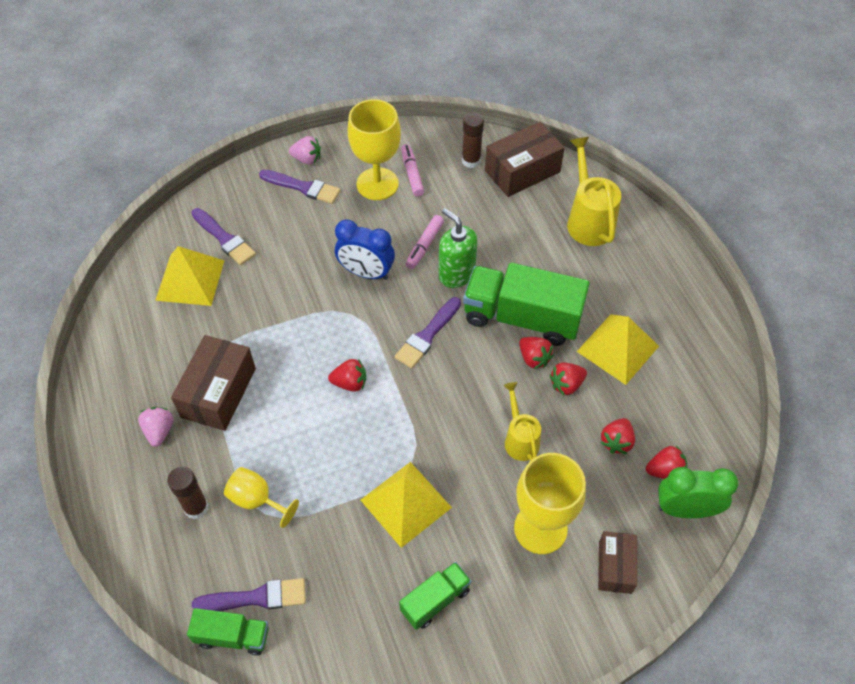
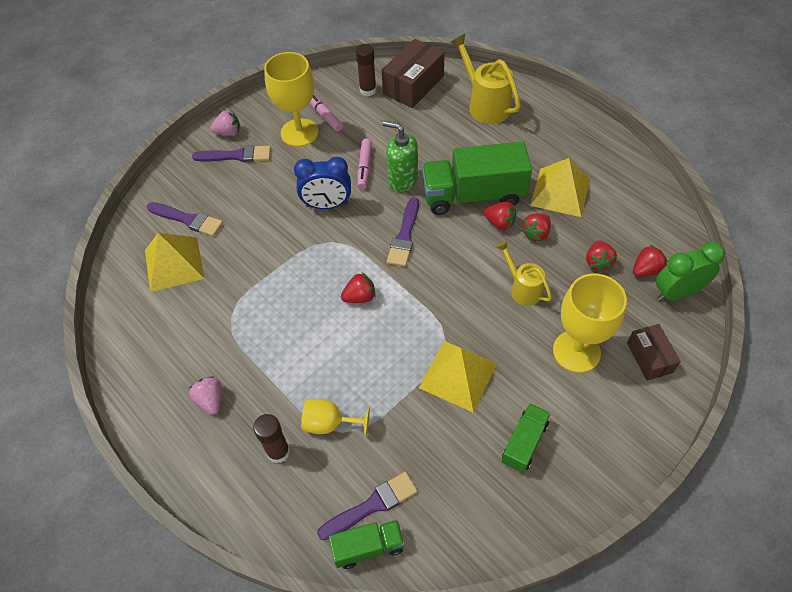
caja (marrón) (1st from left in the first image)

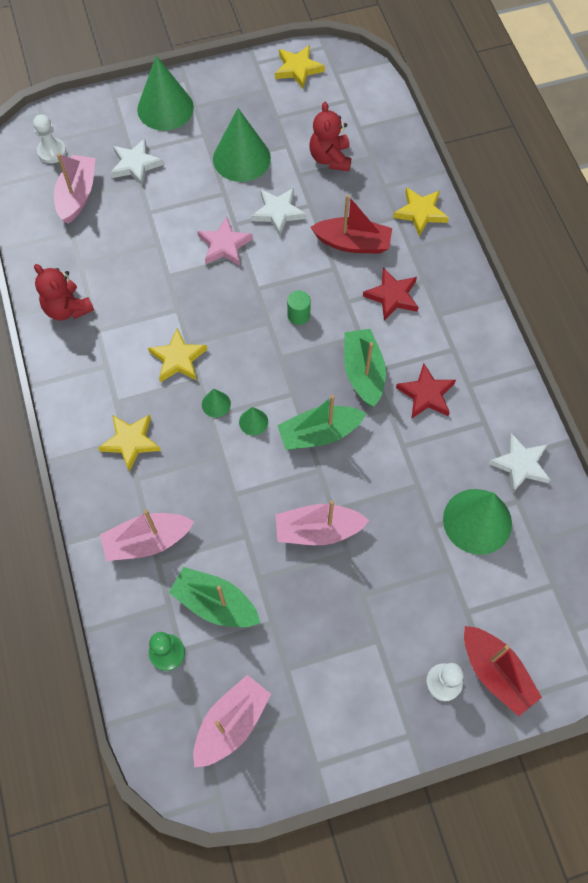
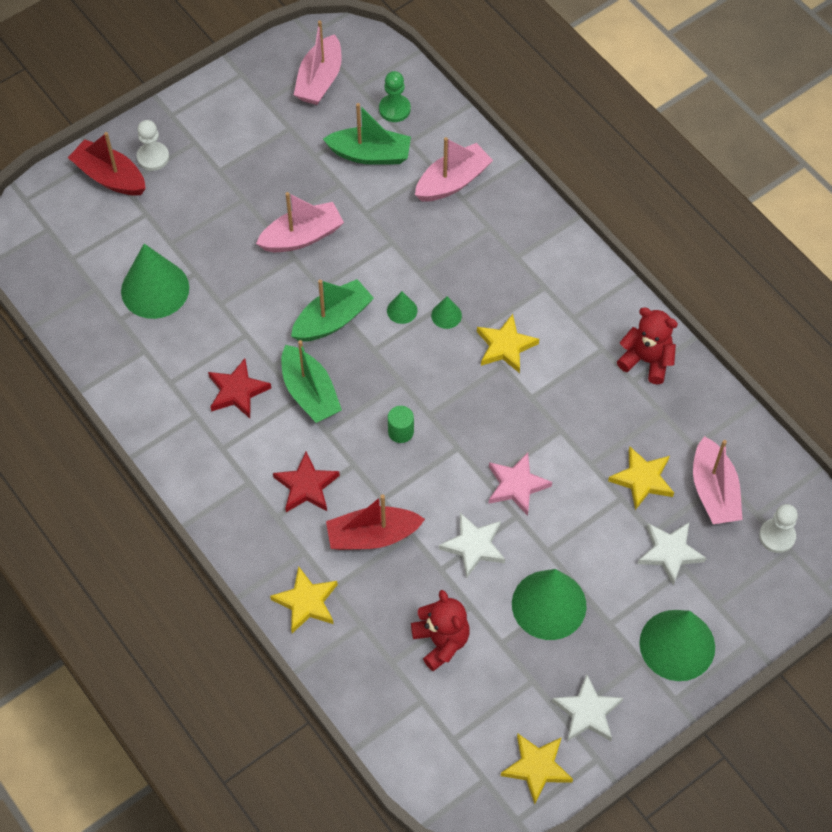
estrella (amarillo) (4th from left)
estrella (blanco) (2nd from left)

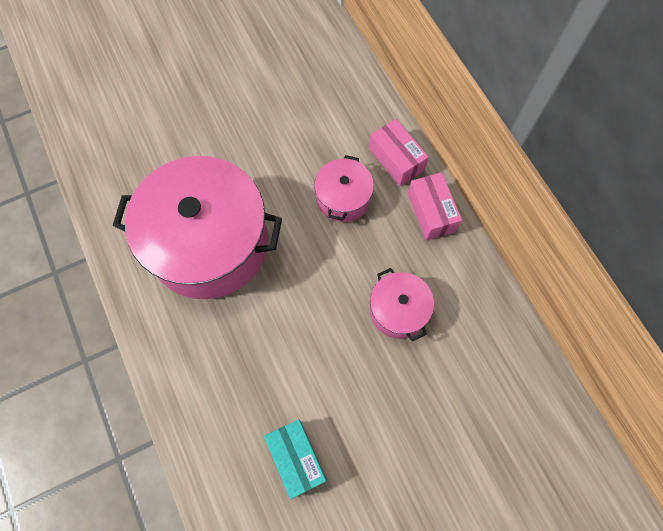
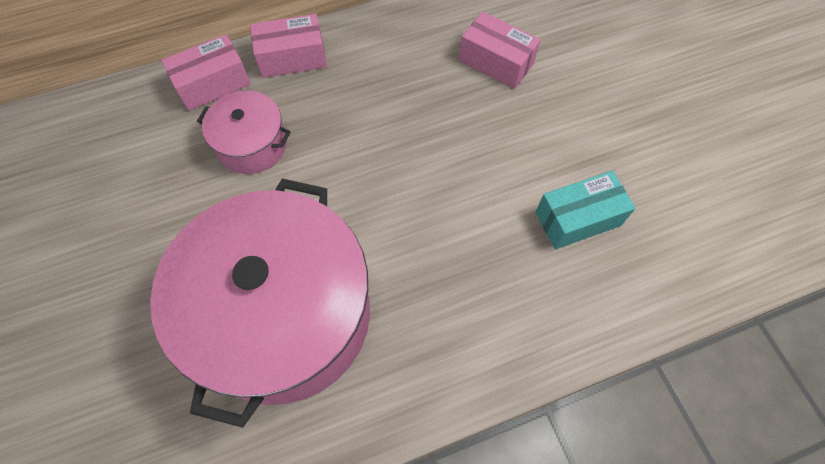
olla (rosa) (3rd from left in the first image)
caja (rosa) (3rd from left)

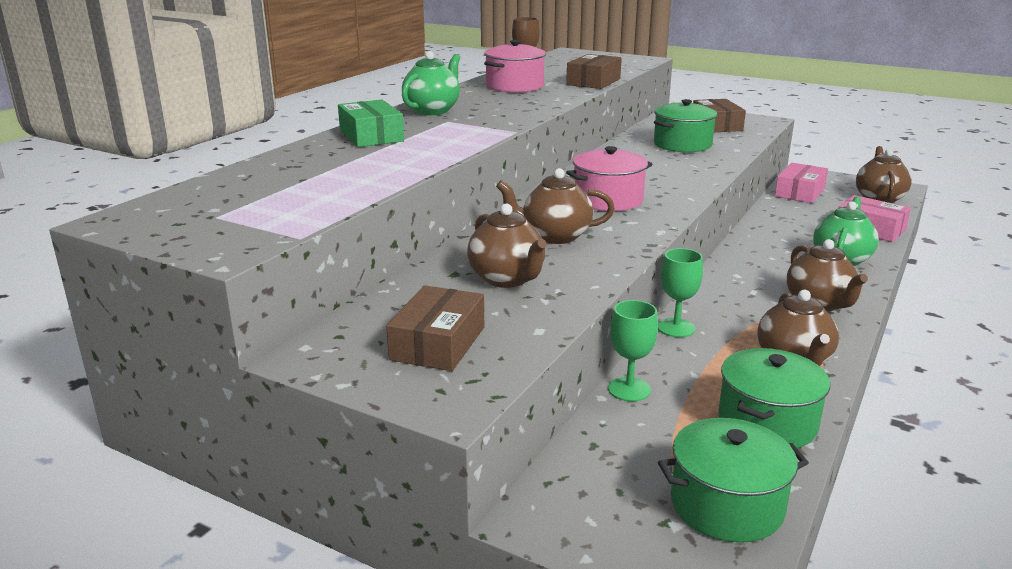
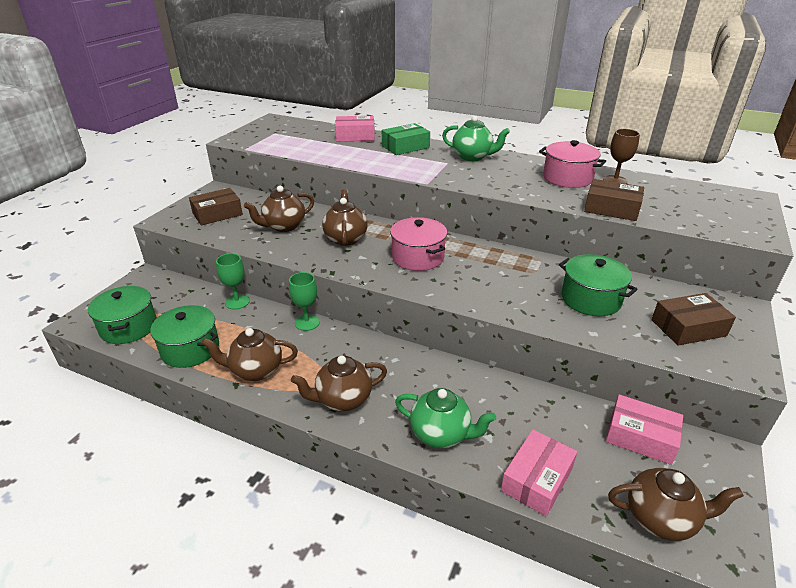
caja (marrón) (1st from left)
caja (rosa) (1st from left)

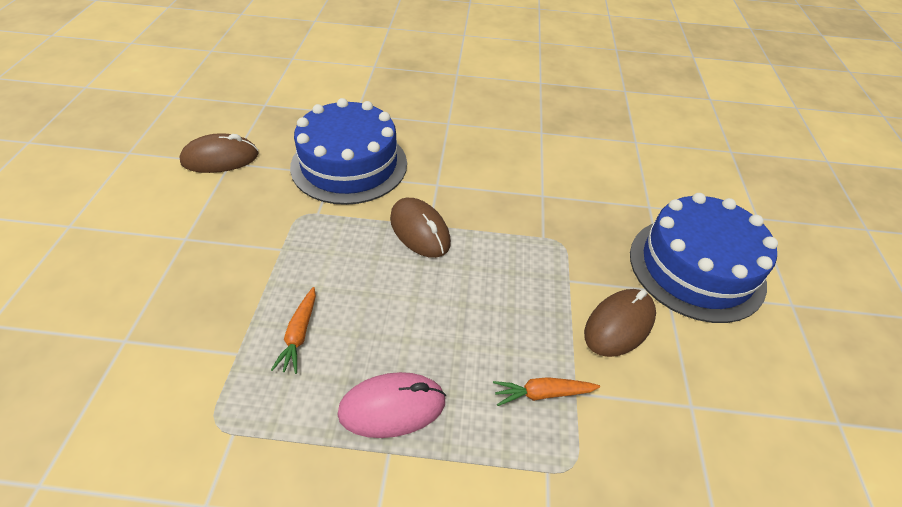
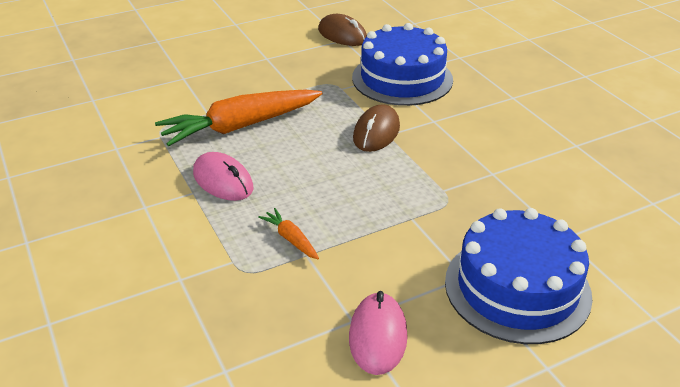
zanahoria (naranja) (1st from left)
ratón (marrón) (3rd from left in the first image)
ratón (rosa) (2nd from left)

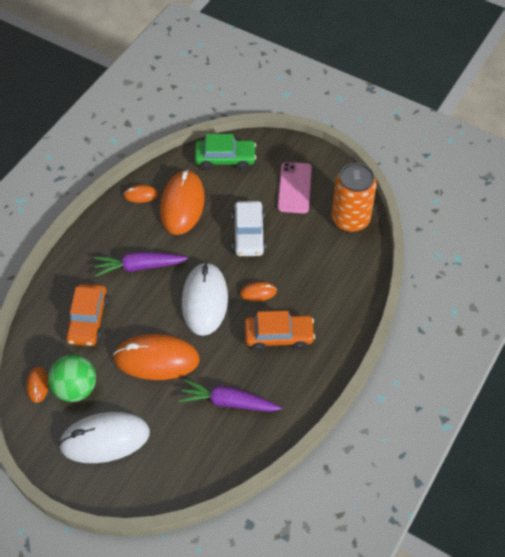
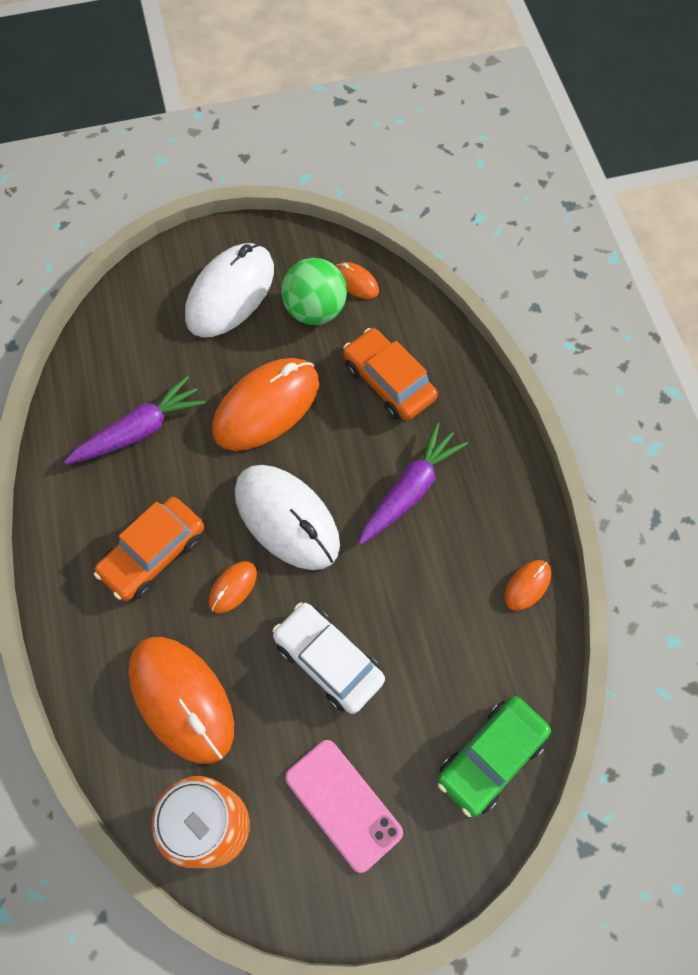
ratón (naranja) (1st from left)

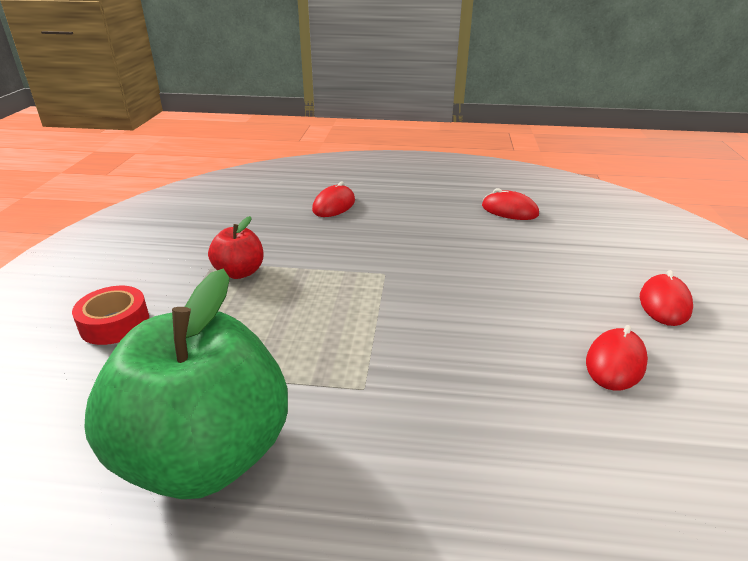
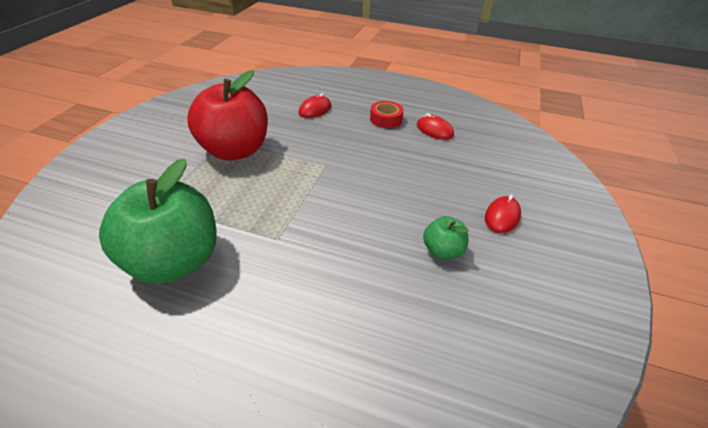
cinta adhesiva (rojo)
manzana (rojo)
manzana (verde) (2nd from left)

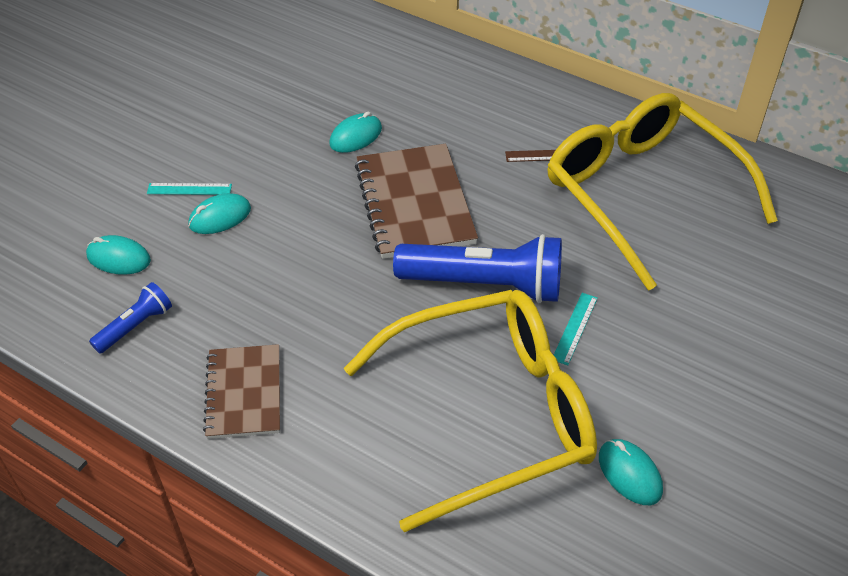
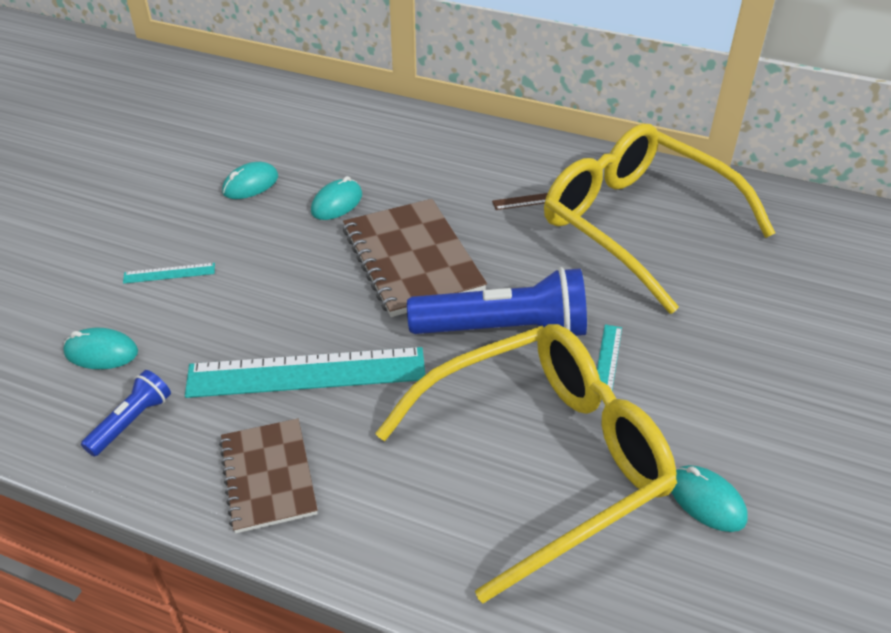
ratón (turquesa) (2nd from left)
regla (turquesa) (2nd from left)

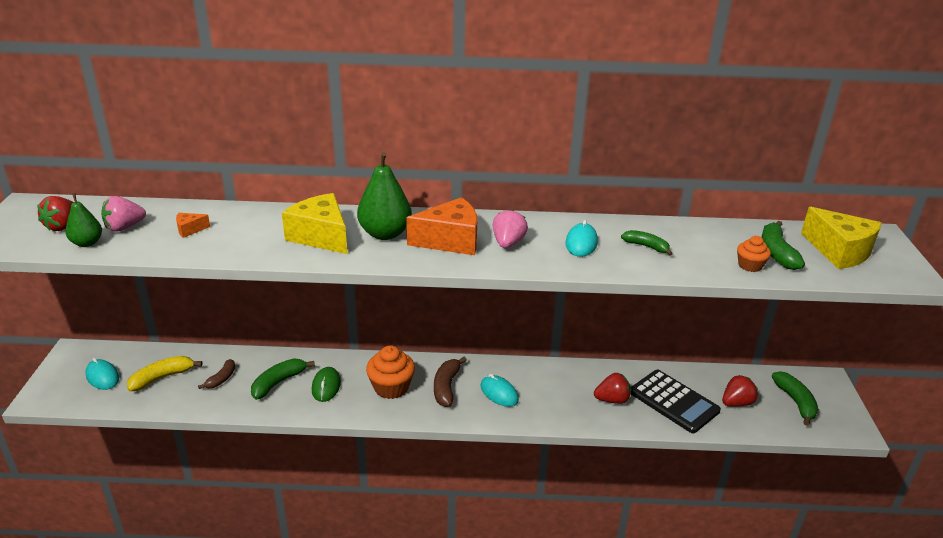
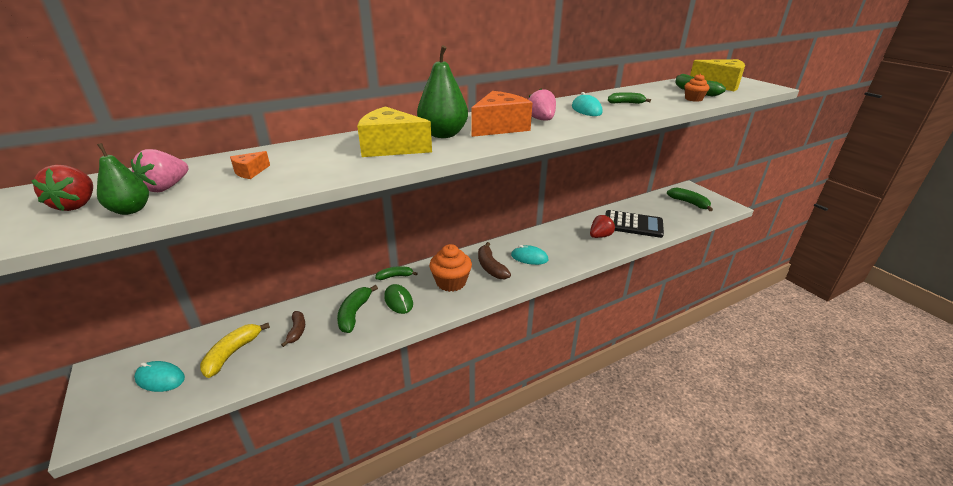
fresa (rojo) (3rd from left in the first image)
plátano (verde) (2nd from left)

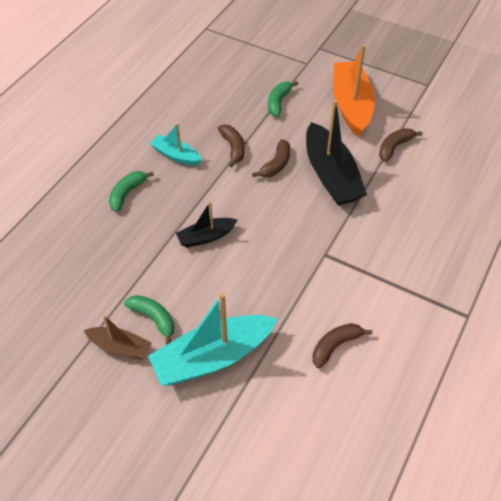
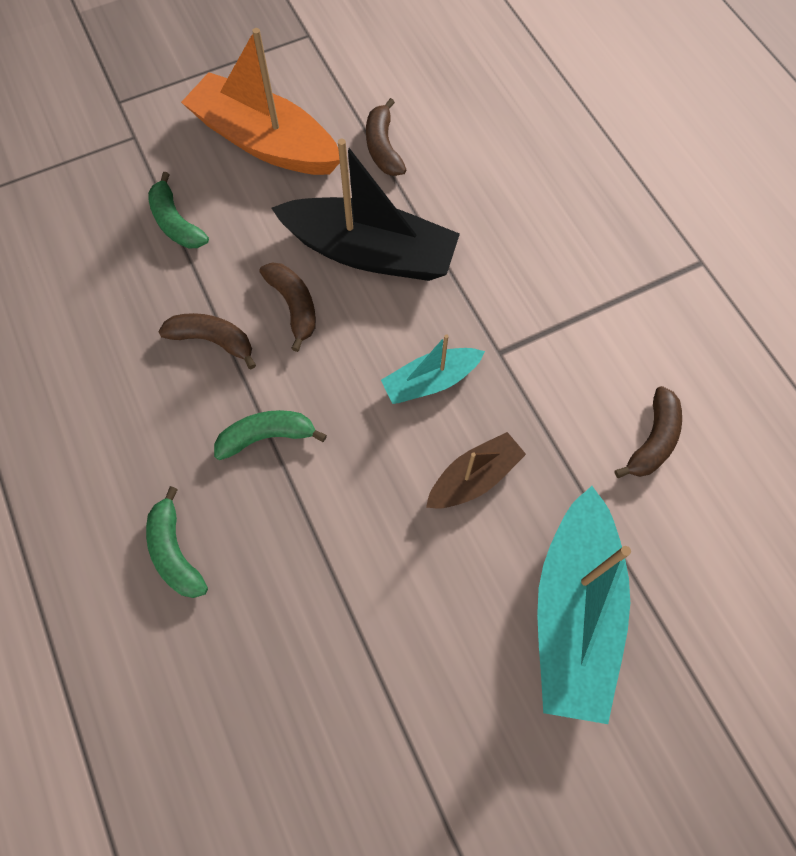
barco (marrón)
plátano (verde) (3rd from left)
barco (turquesa) (1st from left)
barco (negro) (1st from left in the first image)
plátano (marrón) (4th from left)

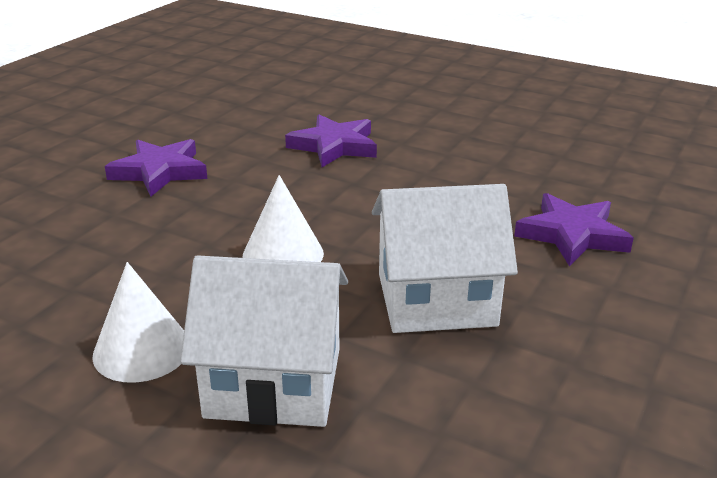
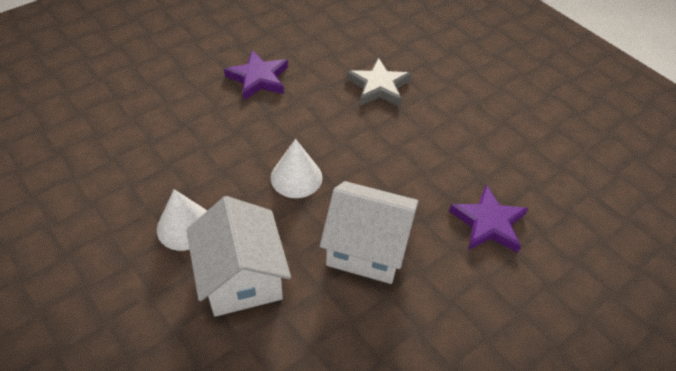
casa (blanco) (1st from left)
estrella (gris)

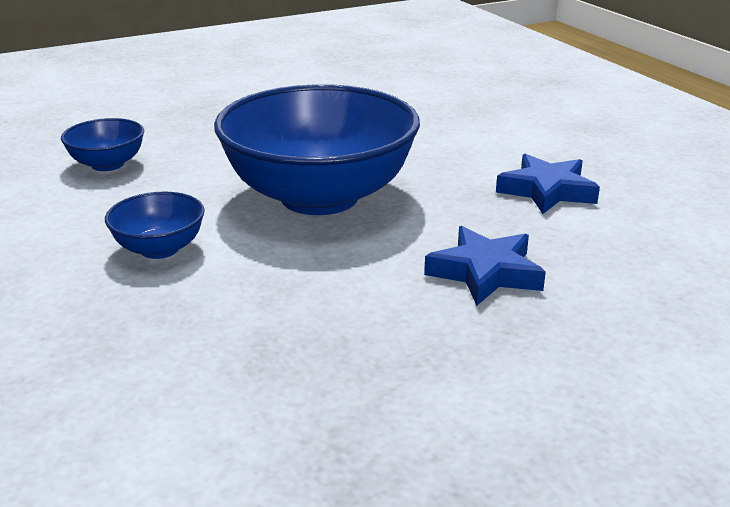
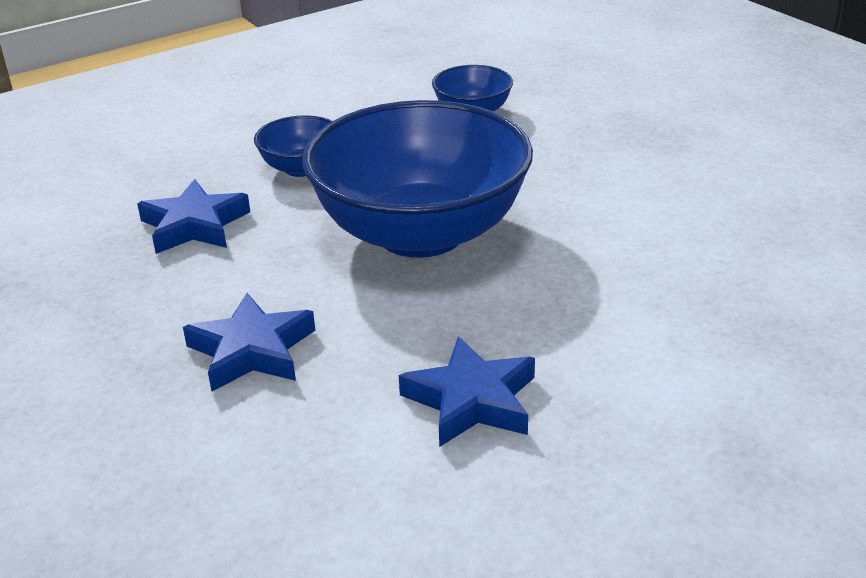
estrella (azul) (1st from left)

